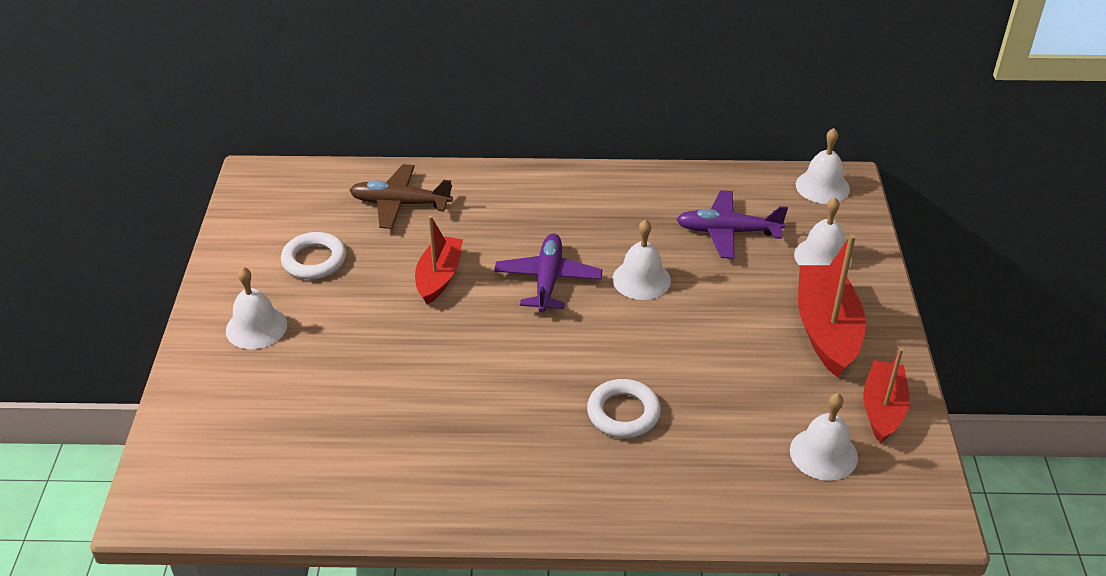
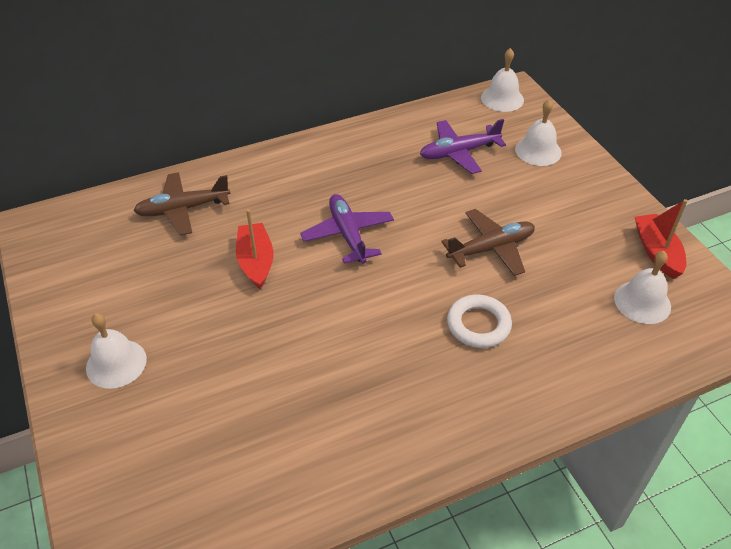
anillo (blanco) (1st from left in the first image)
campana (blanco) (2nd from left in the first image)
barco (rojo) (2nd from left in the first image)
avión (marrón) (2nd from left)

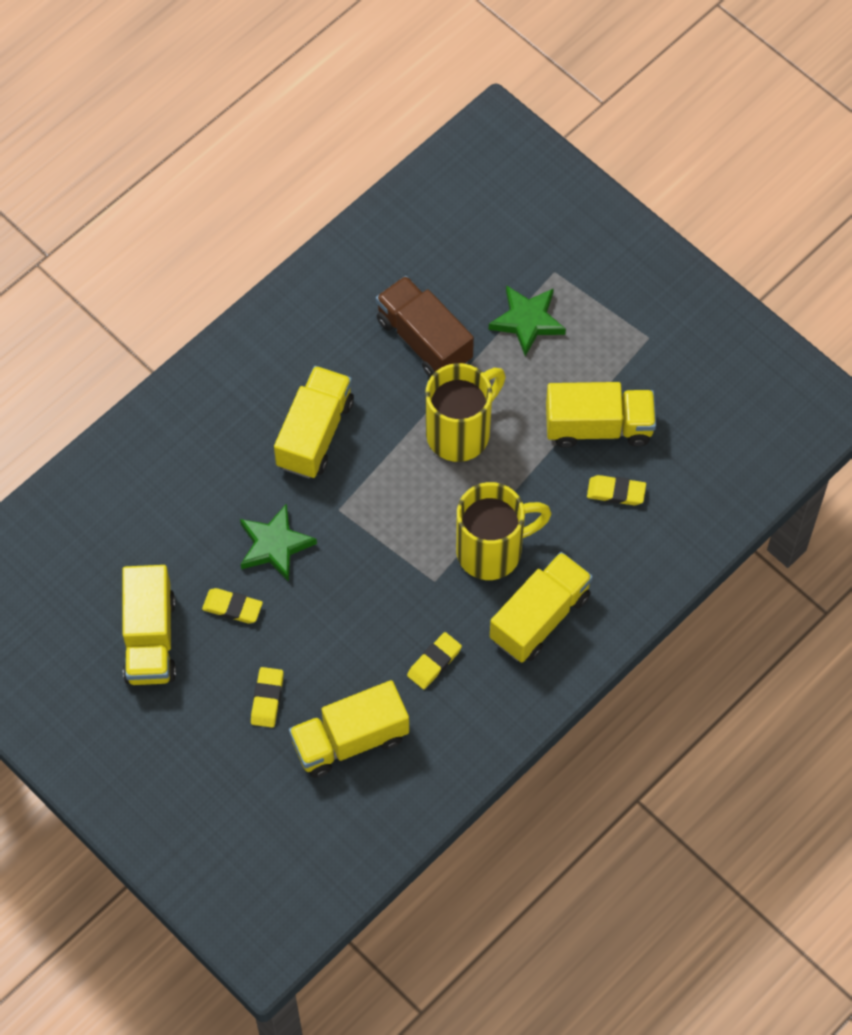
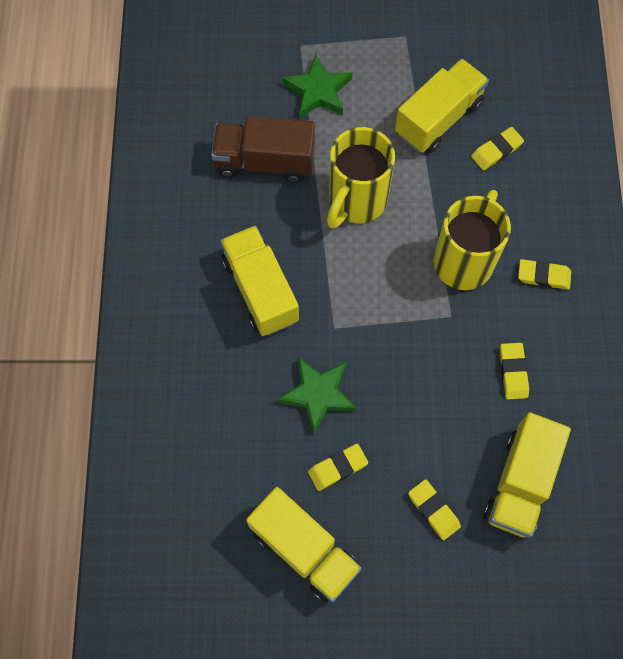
taza (amarillo) (1st from left)
goma de borrar (amarillo) (5th from left)

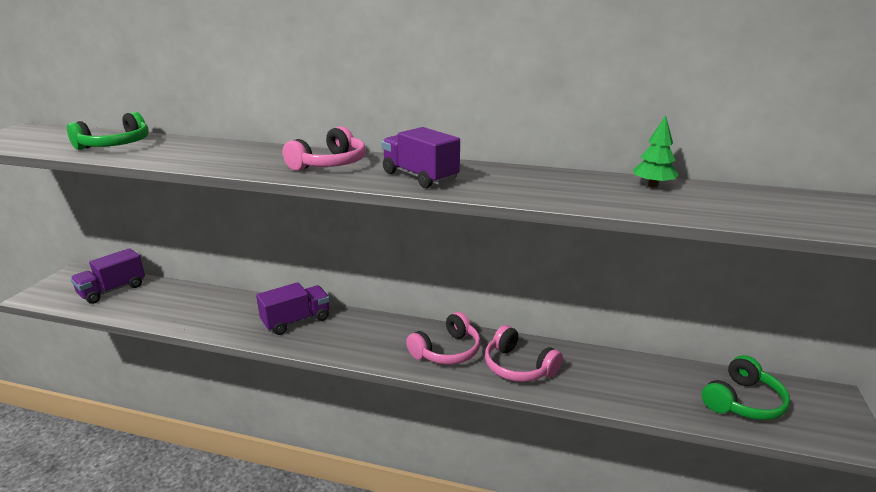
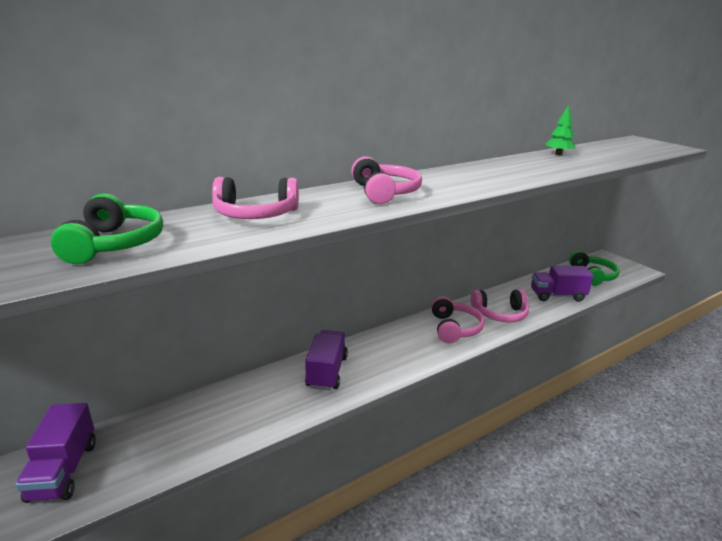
camión (morado) (3rd from left)
auriculares (rosa) (1st from left)

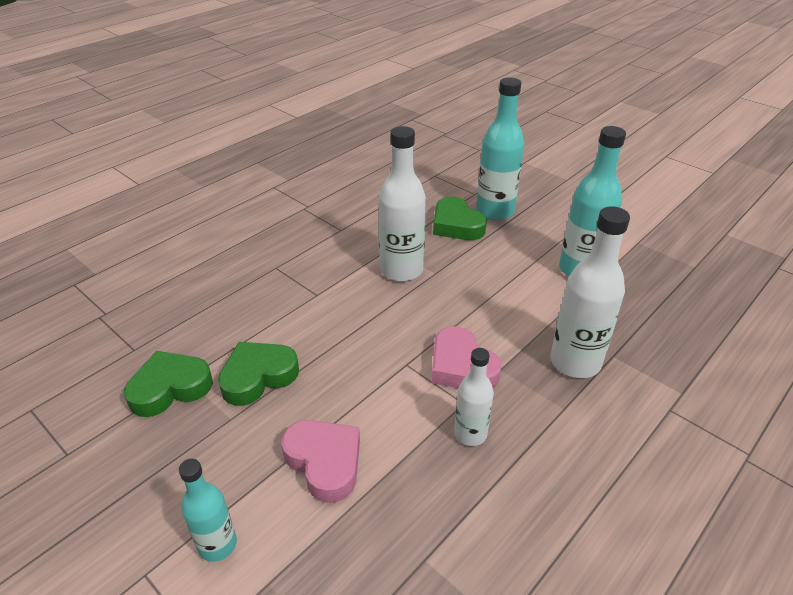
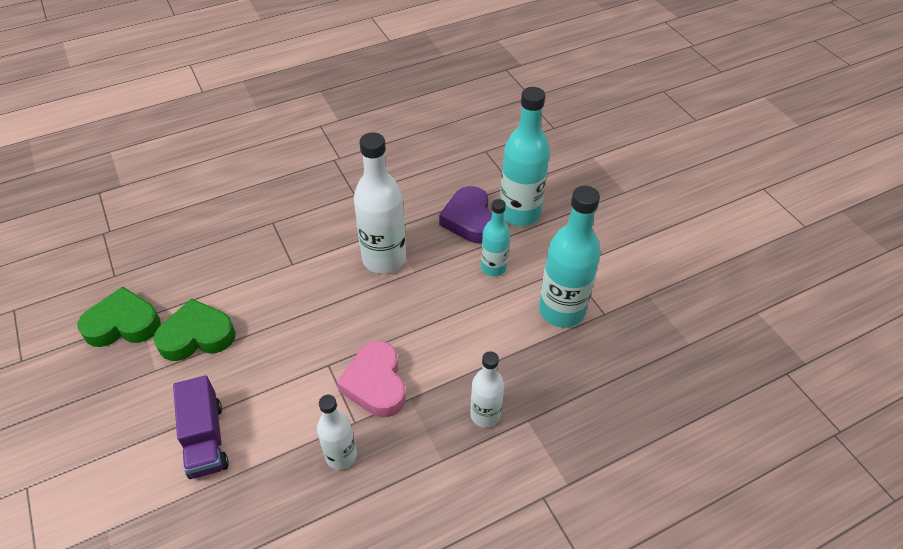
botella (turquesa) (1st from left)
camión (morado)
corazón (morado)
botella (blanco) (3rd from left)

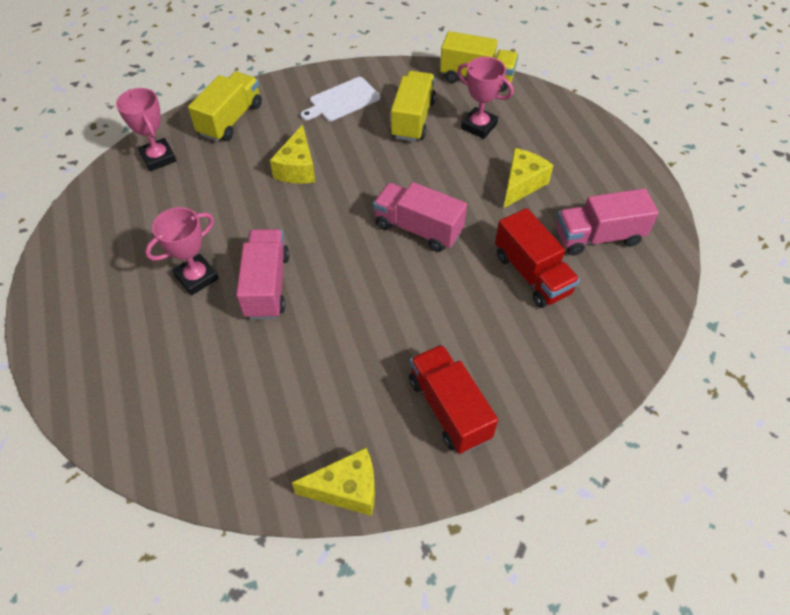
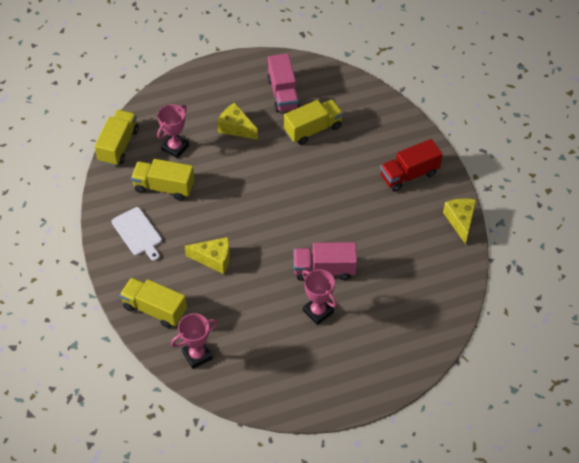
camión (rosa) (2nd from left in the first image)
camión (amarillo) (4th from left)

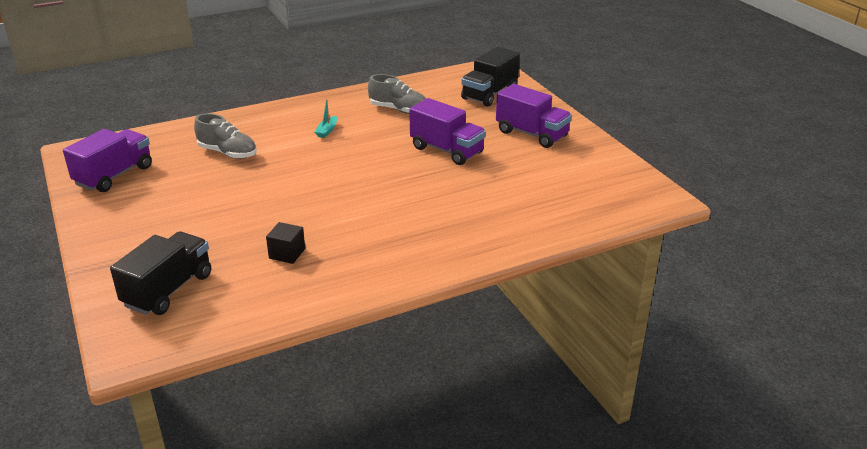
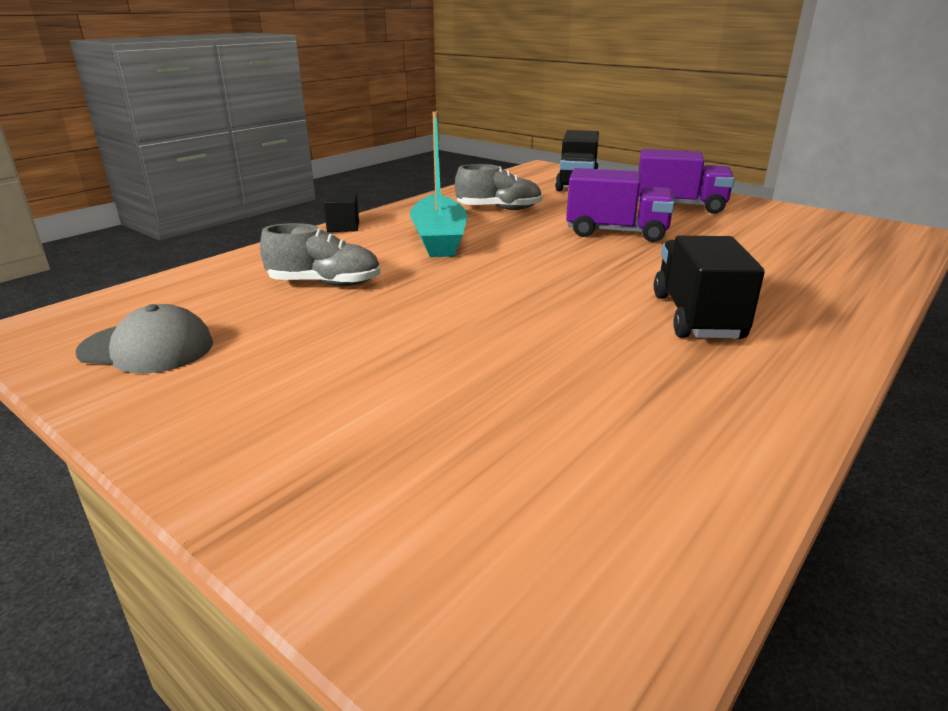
gorra (gris)
camión (negro) (2nd from left)
cubo (negro)
barco (turquesa)

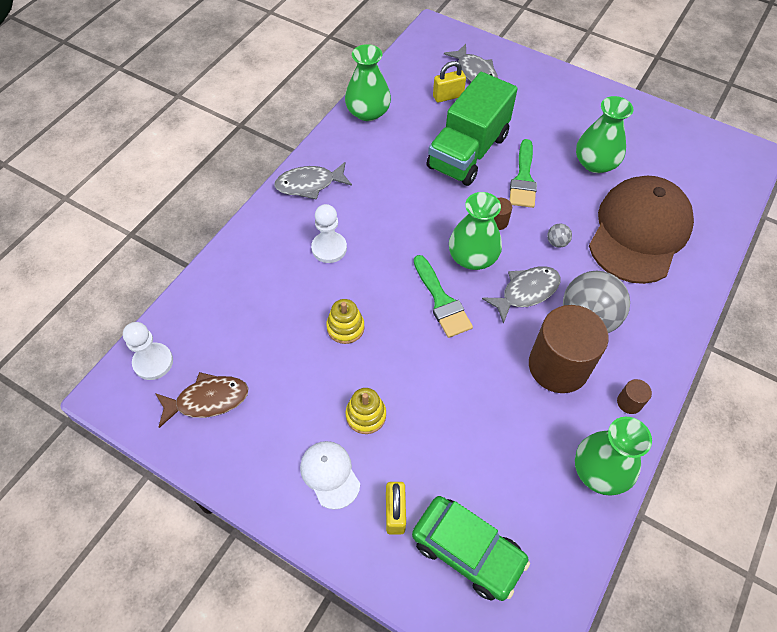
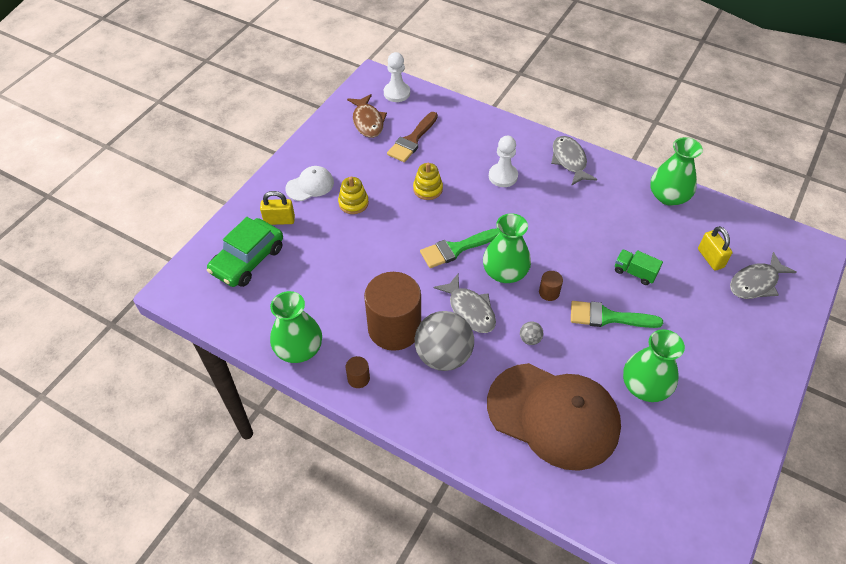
camión (verde)
pincel (marrón)

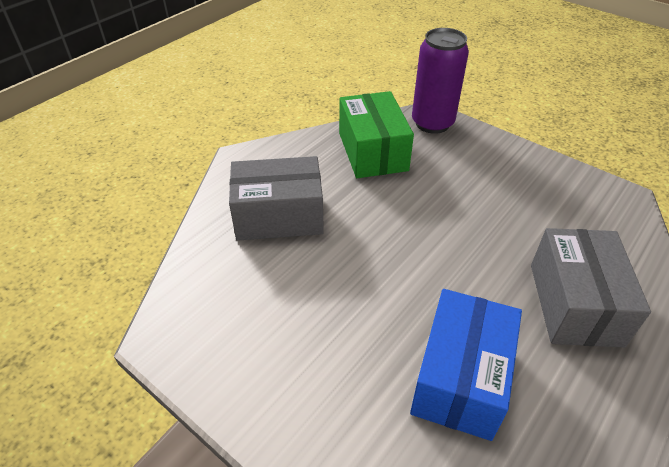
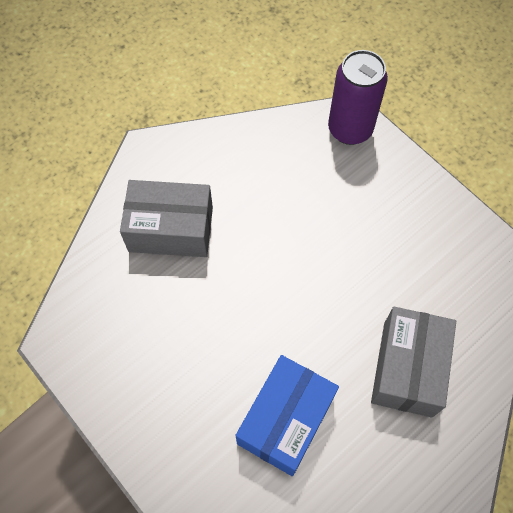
caja (verde)

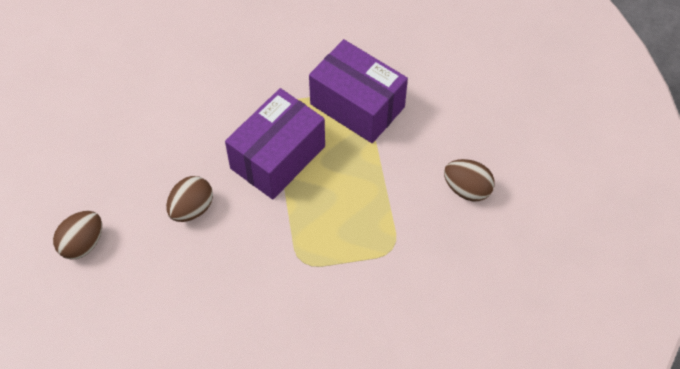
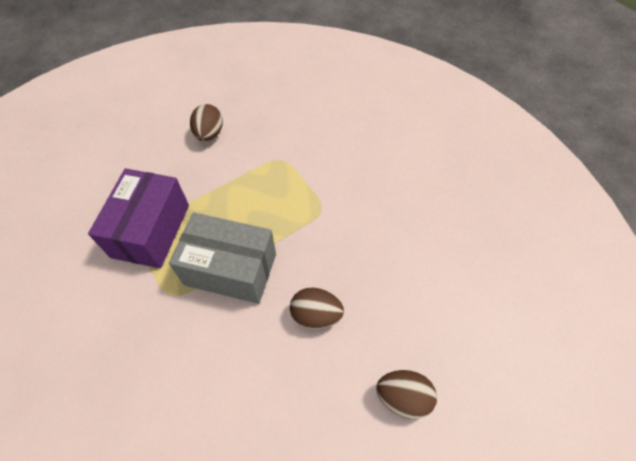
caja (gris)

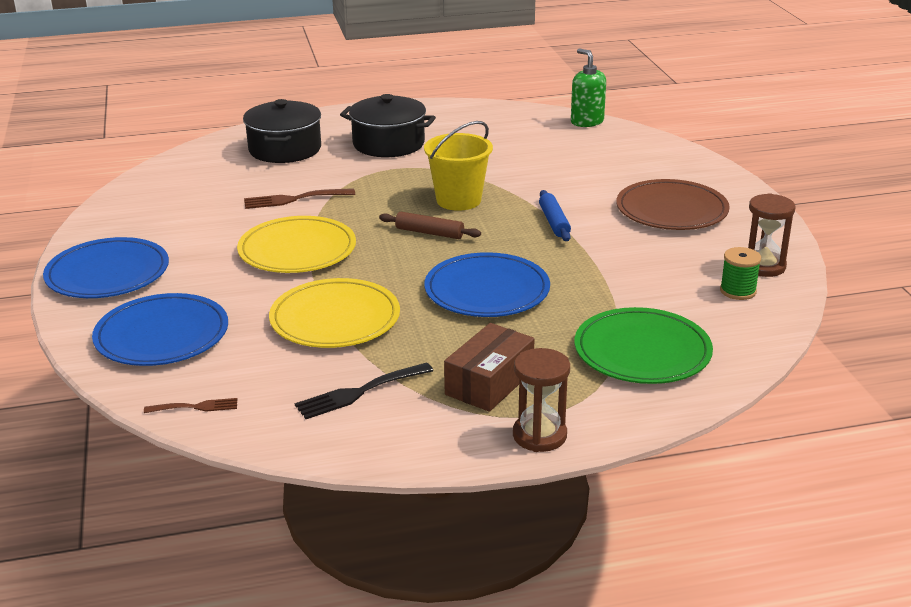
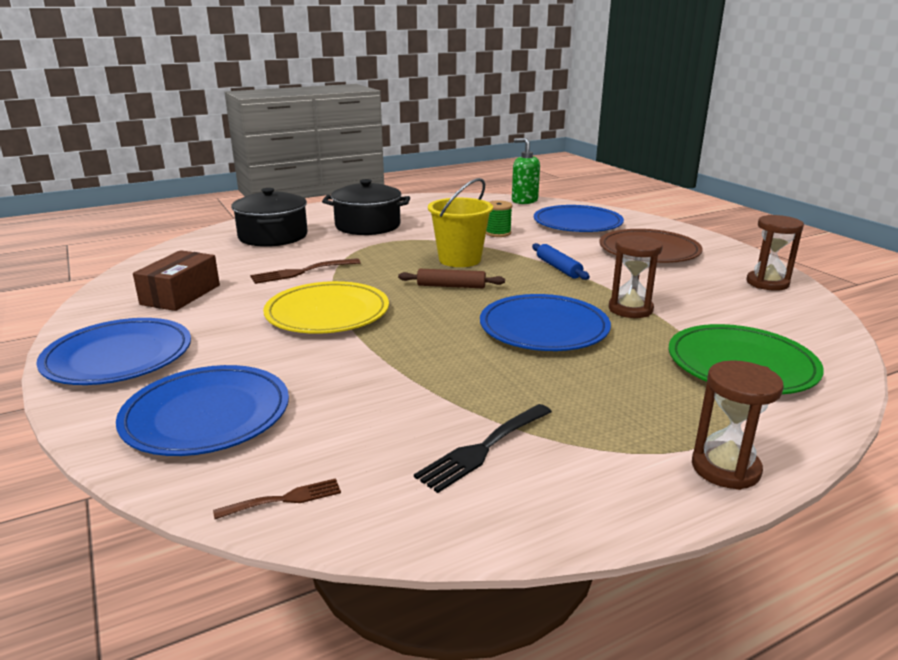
plato (amarillo) (2nd from left in the first image)
caja (marrón)
carrete (verde)
plato (azul) (4th from left)
reloj de arena (marrón) (1st from left)

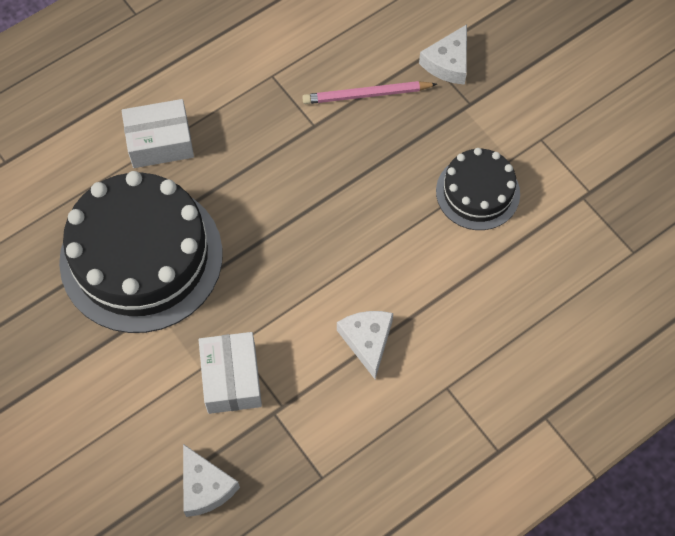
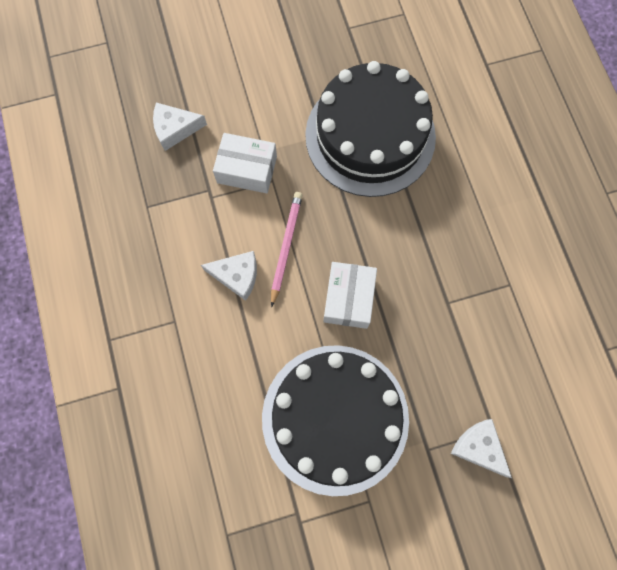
caja (blanco) (2nd from left)
lápiz (rosa)
tarta (negro) (1st from left)

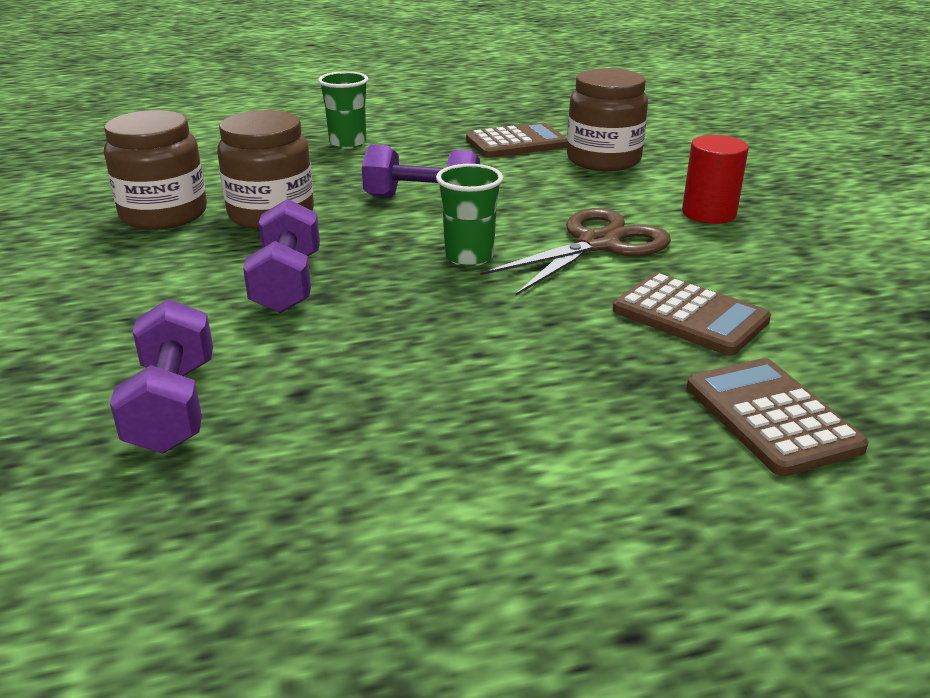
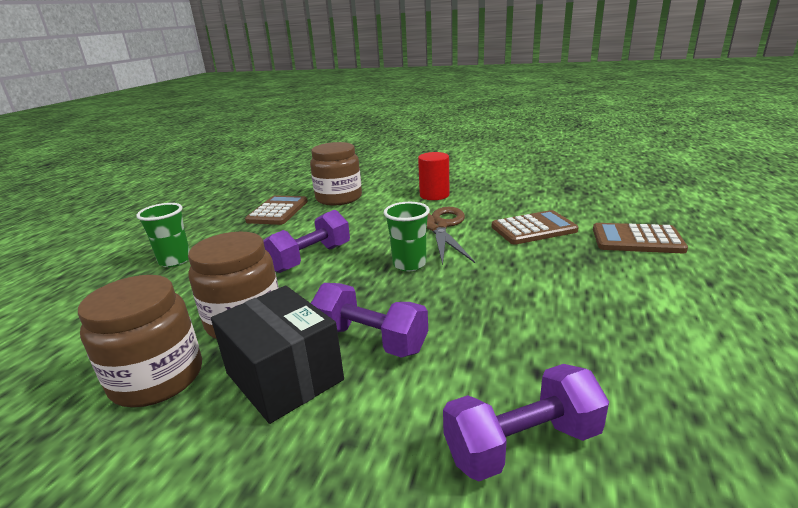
mancuerna (morado) (3rd from left)
caja (negro)

